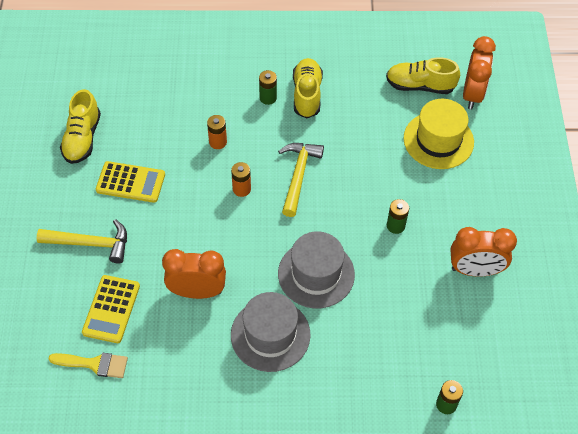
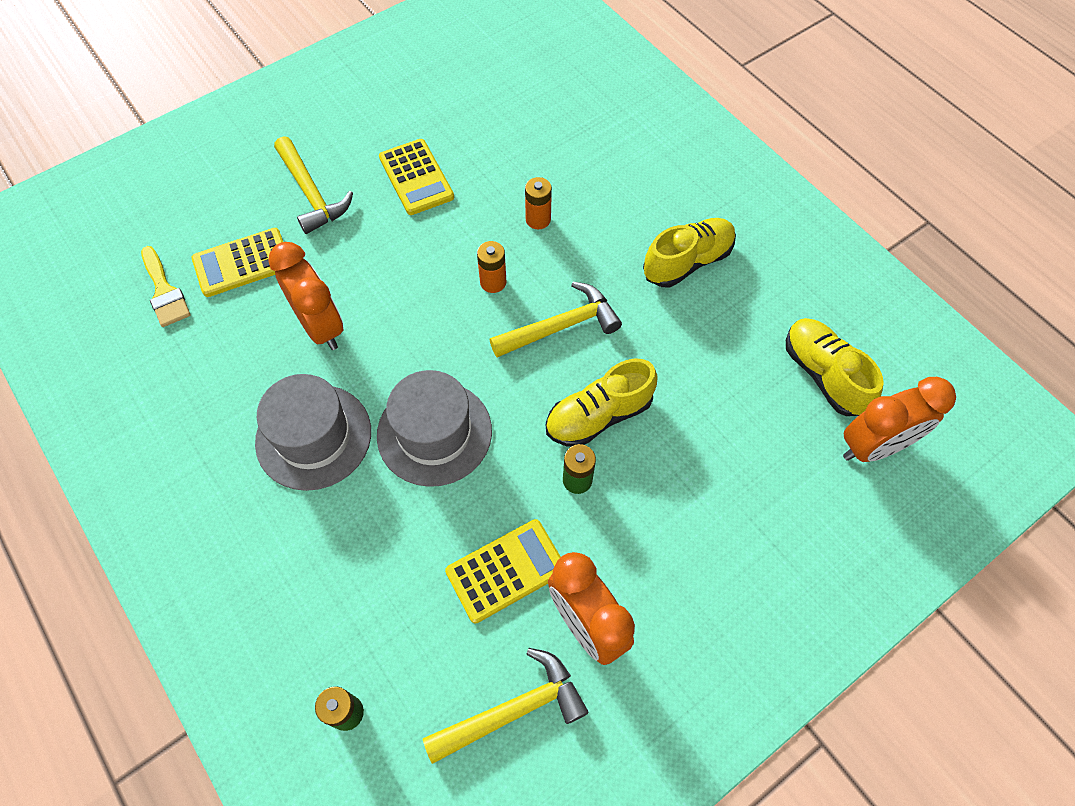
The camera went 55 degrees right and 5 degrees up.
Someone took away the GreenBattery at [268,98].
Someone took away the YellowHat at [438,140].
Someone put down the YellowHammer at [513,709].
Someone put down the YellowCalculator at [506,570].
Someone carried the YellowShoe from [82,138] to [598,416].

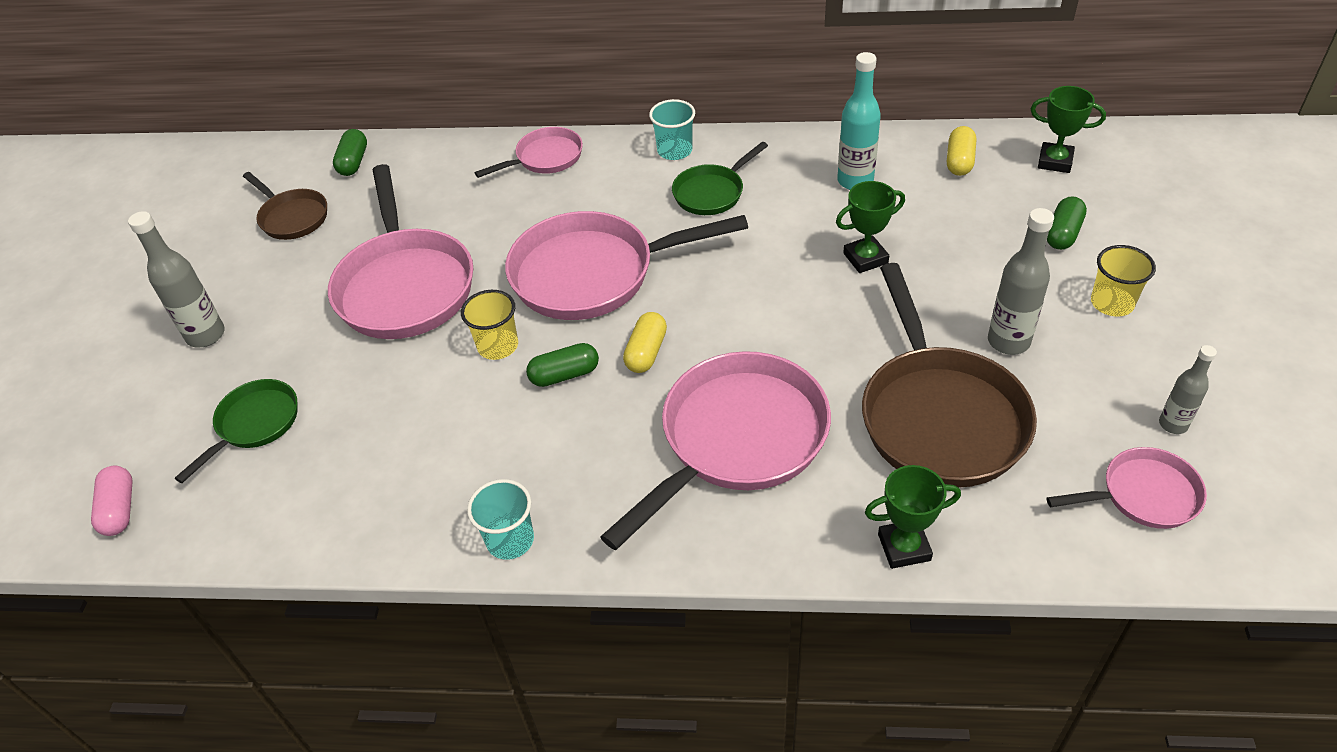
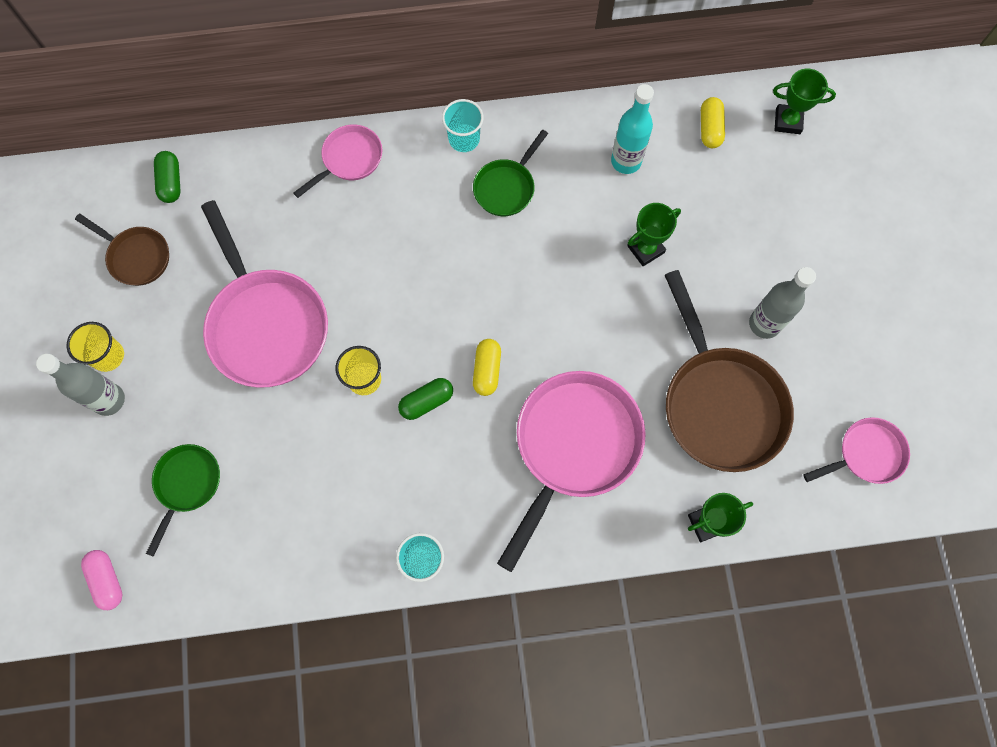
The camera went 15 degrees left and 25 degrees up.
Someone took away the PinkPan at [592,274].
Someone took away the GreenCapsule at [1063,233].
Someone took away the GreyBottle at [1173,424].
Someone carried the YellowCup from [1112,303] to [108,356].

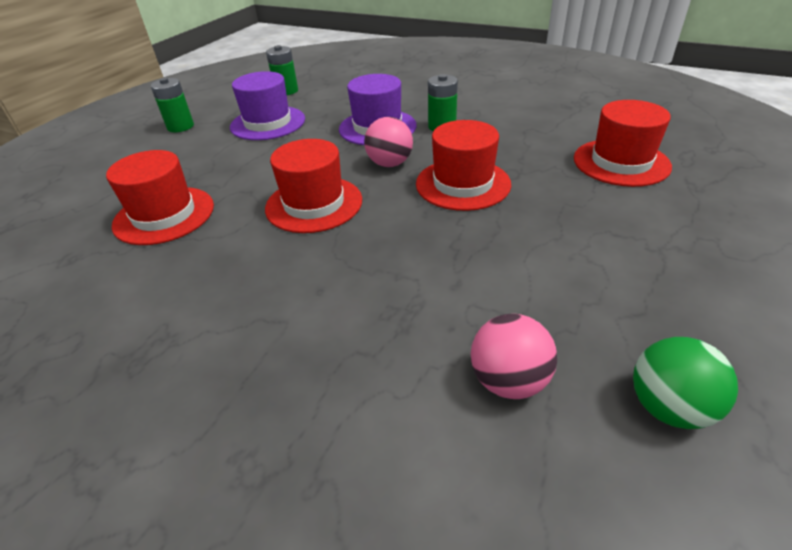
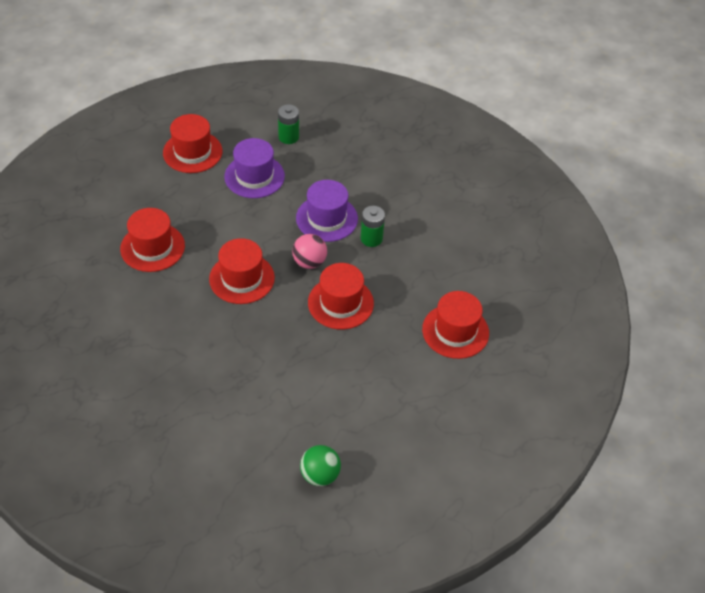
The camera went 20 degrees right and 10 degrees up.
Someone took away the PinkBall at [508,381].
Someone swapped the GreenBattery at [180,126] for the RedHat at [192,152].

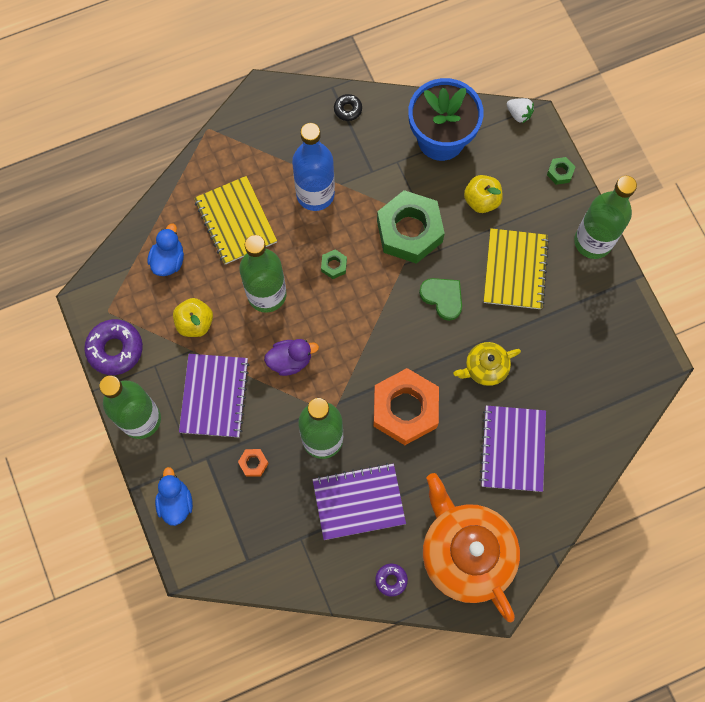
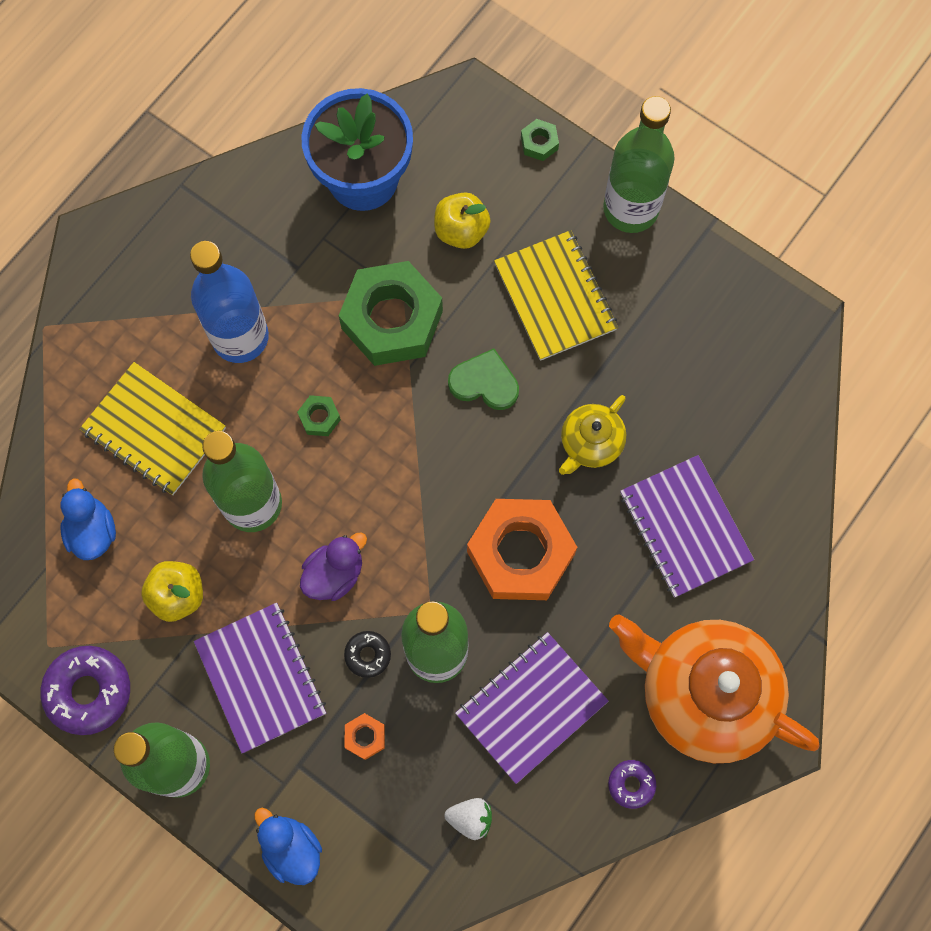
The camera went 30 degrees left and 0 degrees up.
Someone carried the BlackDonut from [348,109] to [368,655].
Someone carried the WhiteStrawberry from [519,114] to [470,818].

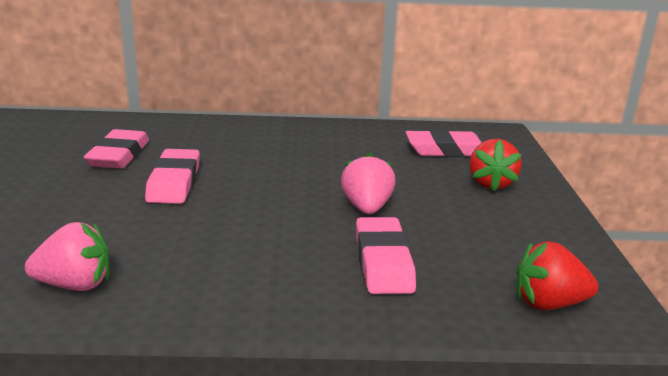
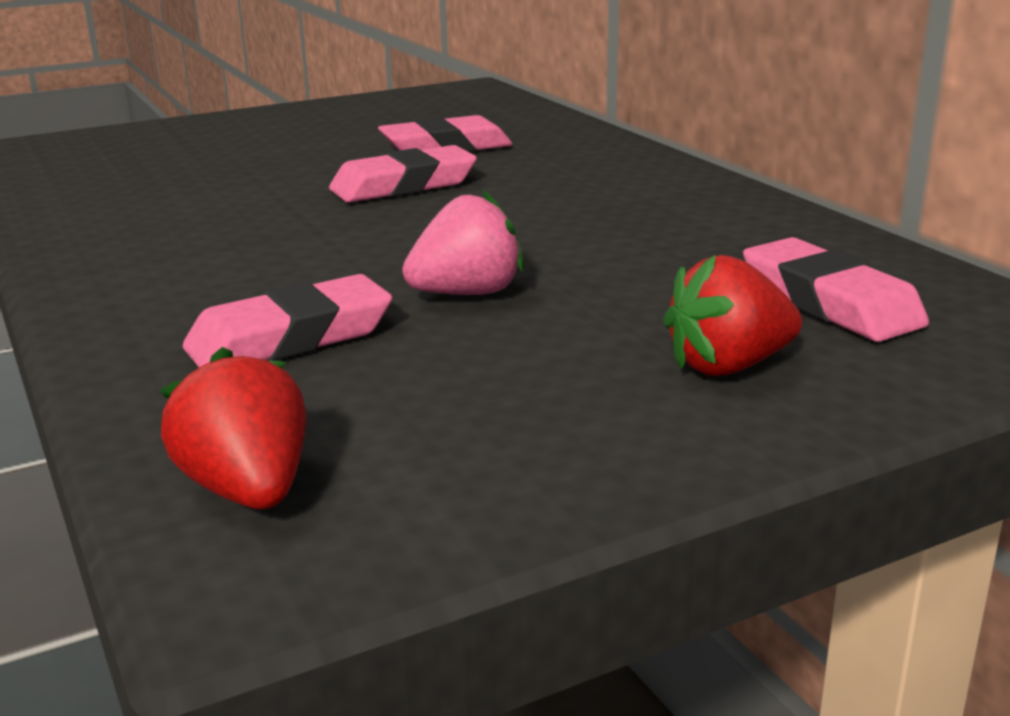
The camera went 65 degrees right and 0 degrees up.
Someone took away the PinkStrawberry at [75,285].

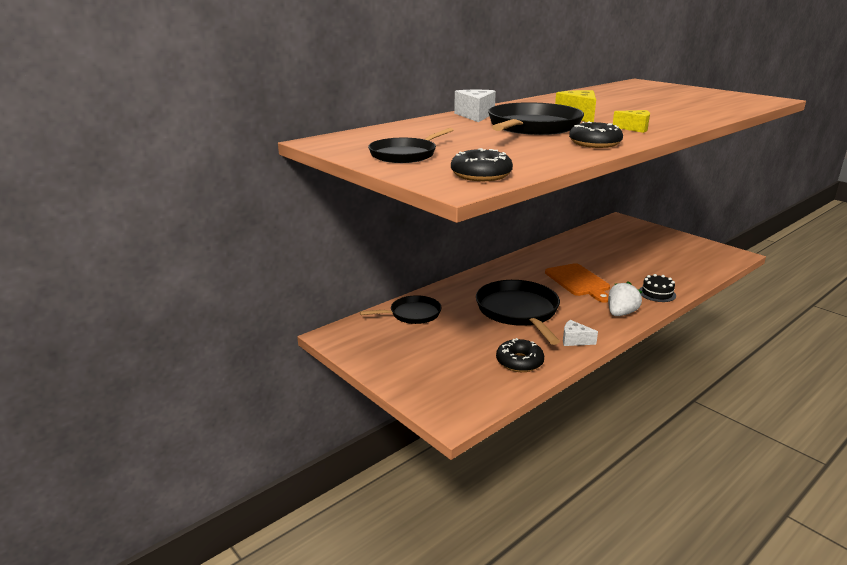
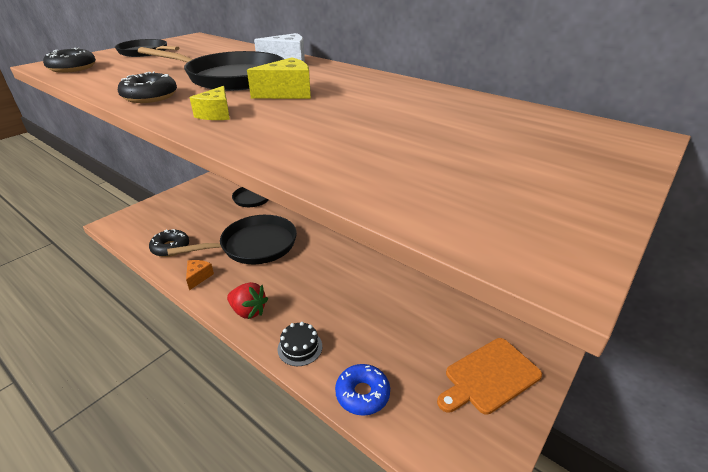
The camera went 80 degrees right and 10 degrees up.
Someone put down the BlueDonut at [362,394].
Someone carried the OrangeCuttingBoard from [578,281] to [489,376].
Someone repainted the WhiteCheese at [574,340], which became the OrangeCheese at [198,277].
Someone repainted the WhiteStrawberry at [621,313], which became the RedStrawberry at [248,311].

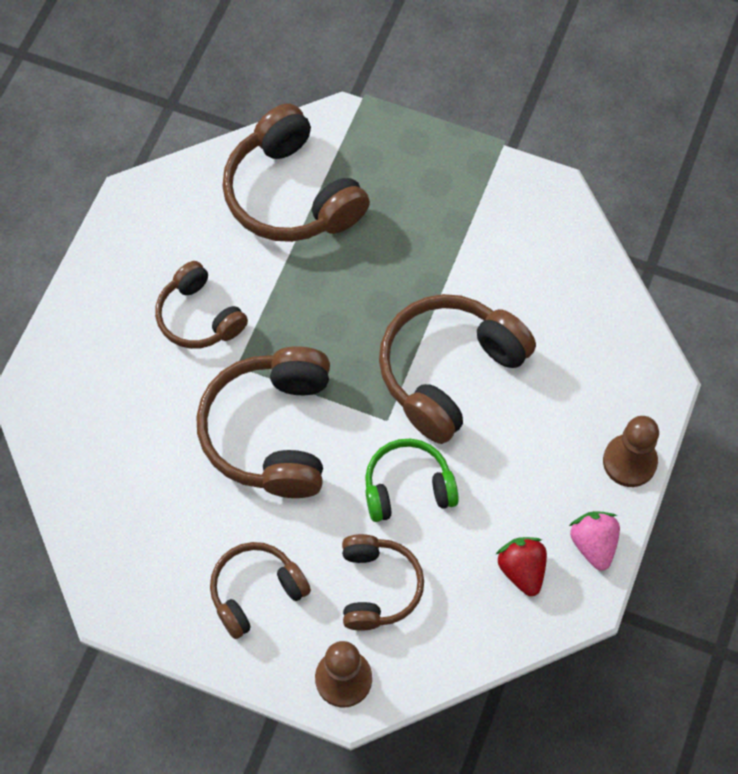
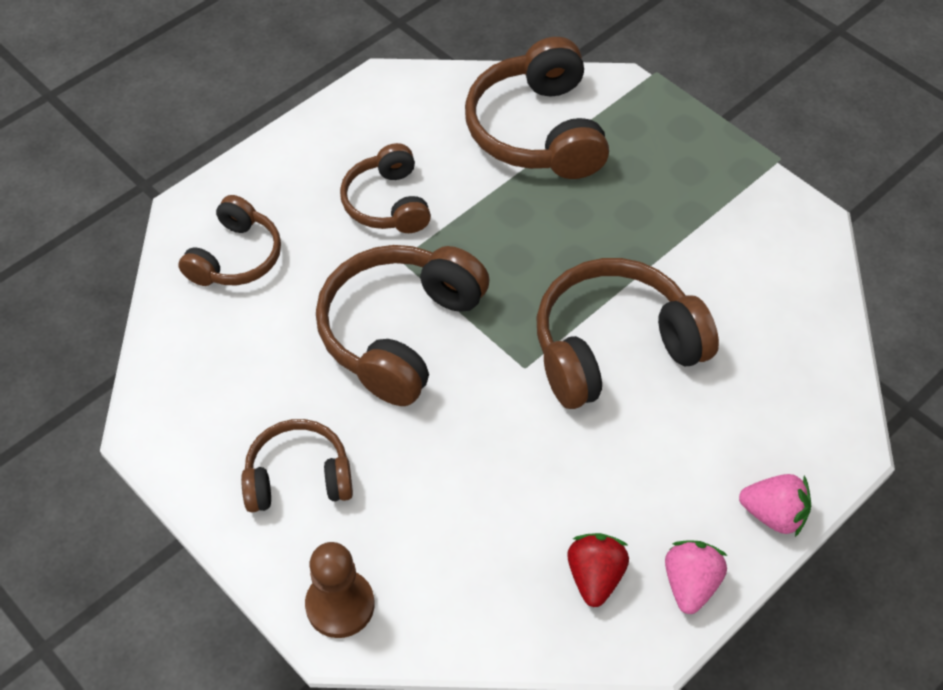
The camera went 25 degrees right and 10 degrees down.
Someone took away the GreenHeadphones at [408,487].
Someone carried the BrownHeadphones from [377,587] to [236,257].
Someone swapped the BrownPawn at [629,461] for the PinkStrawberry at [773,514].

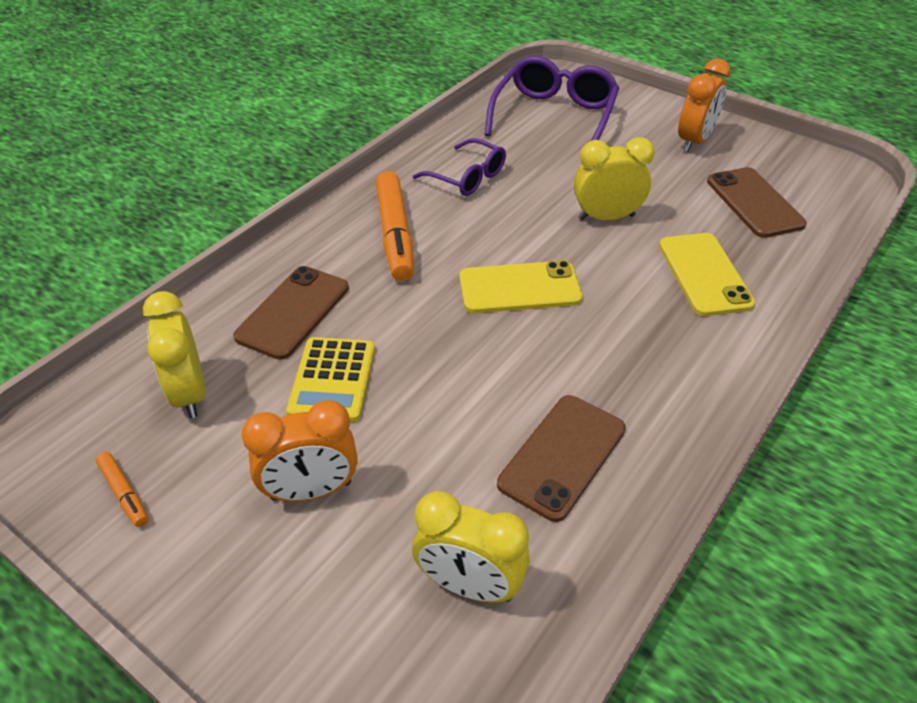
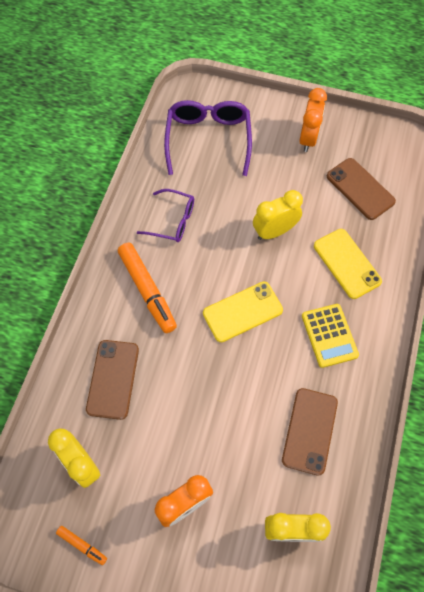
The camera went 20 degrees left and 20 degrees up.
Someone carried the YellowCalculator from [332,380] to [329,335].

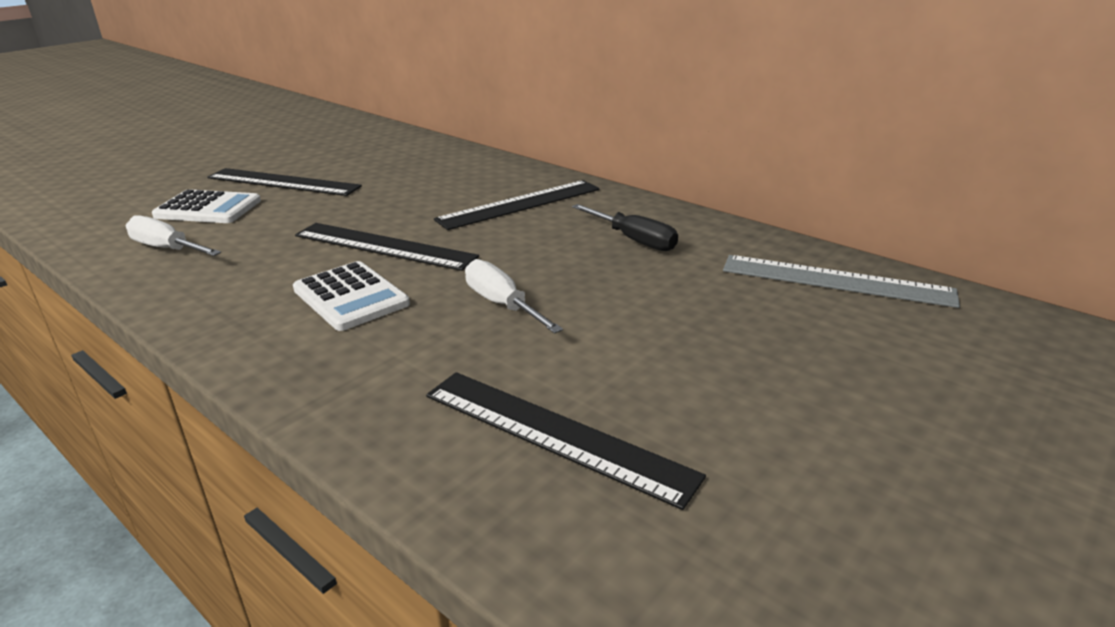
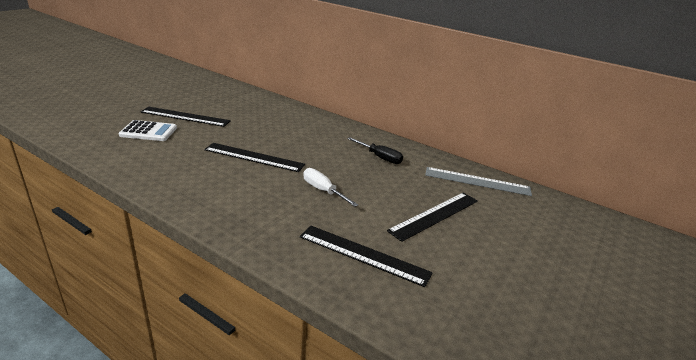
The camera went 10 degrees left and 0 degrees up.
Someone took away the WhiteScrewdriver at [167,249].
Someone took away the WhiteCalculator at [350,297].
Someone carried the BlackRuler from [520,204] to [434,215].

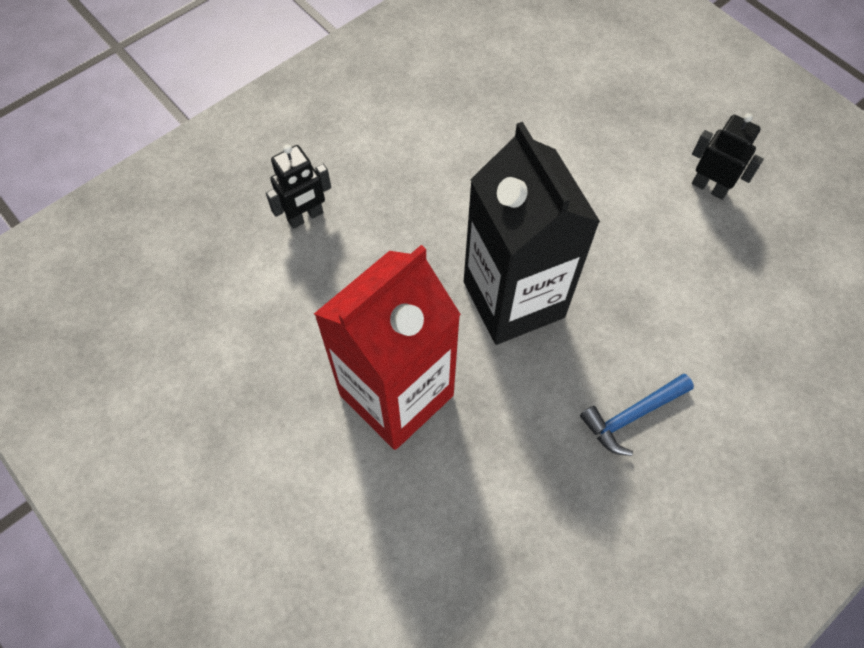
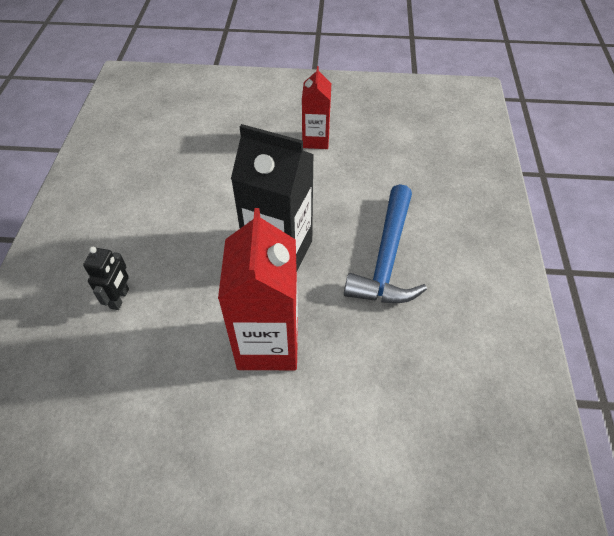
The camera went 45 degrees left and 10 degrees down.
Someone swapped the BlackRobot at [709,187] for the RedCarton at [315,140].
Someone scaled the BlueHammer at [632,416] by 1.98.

